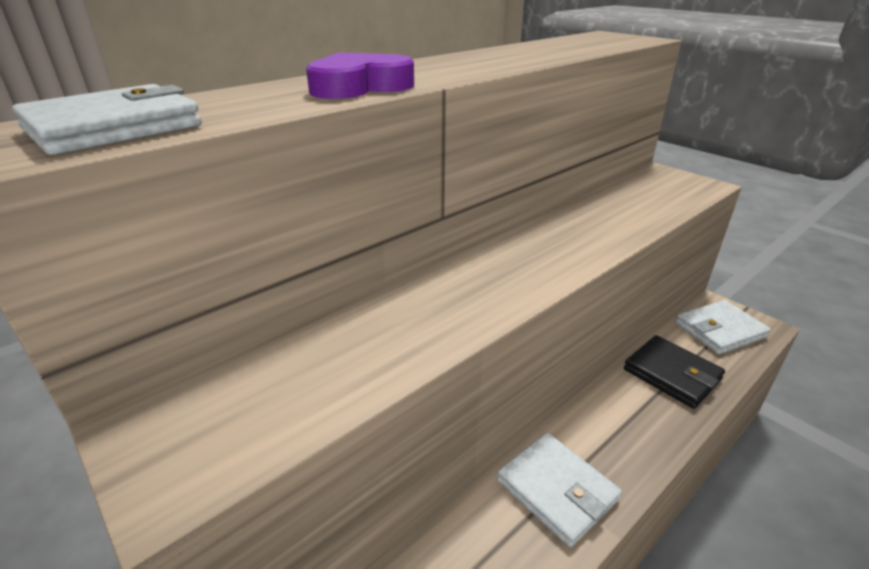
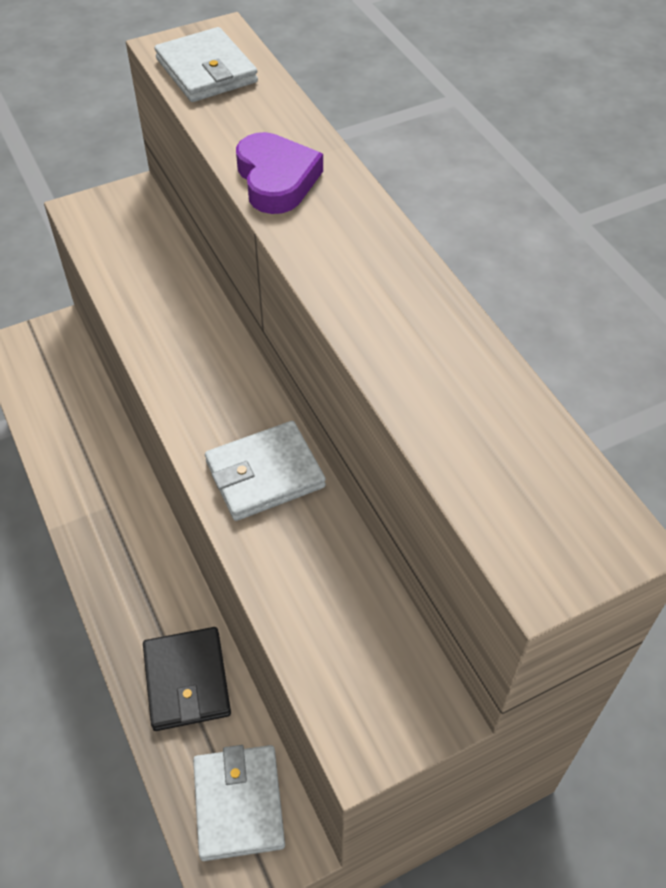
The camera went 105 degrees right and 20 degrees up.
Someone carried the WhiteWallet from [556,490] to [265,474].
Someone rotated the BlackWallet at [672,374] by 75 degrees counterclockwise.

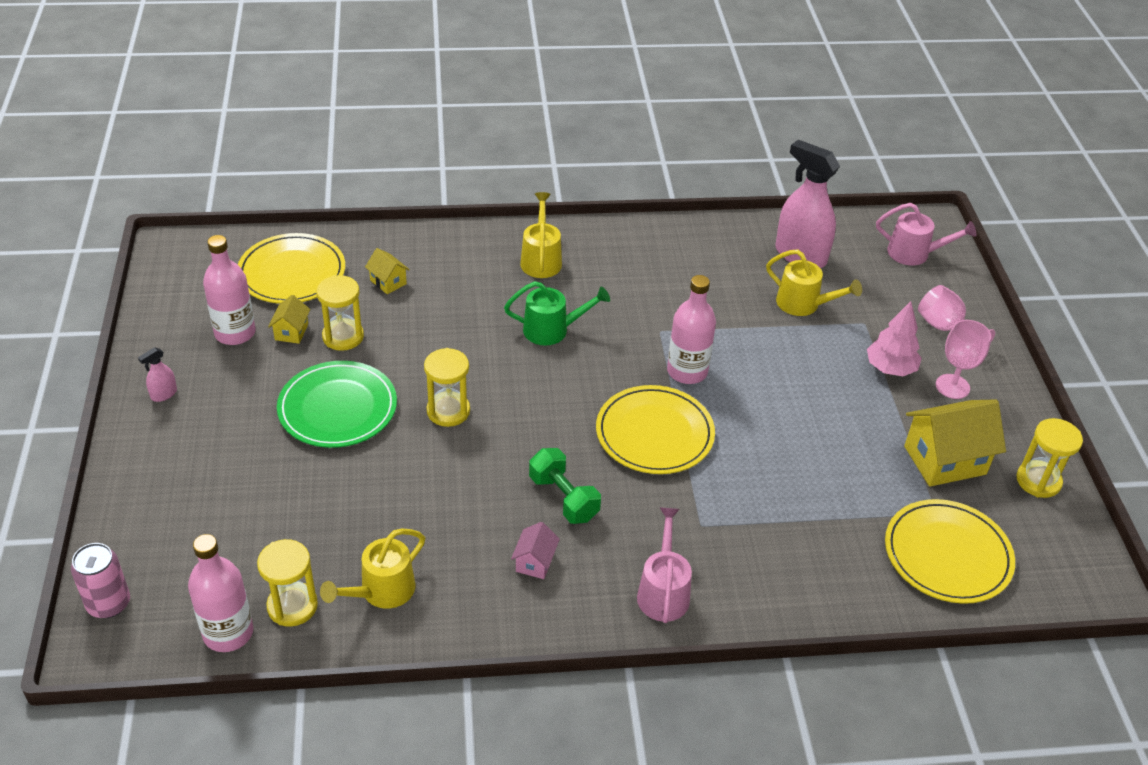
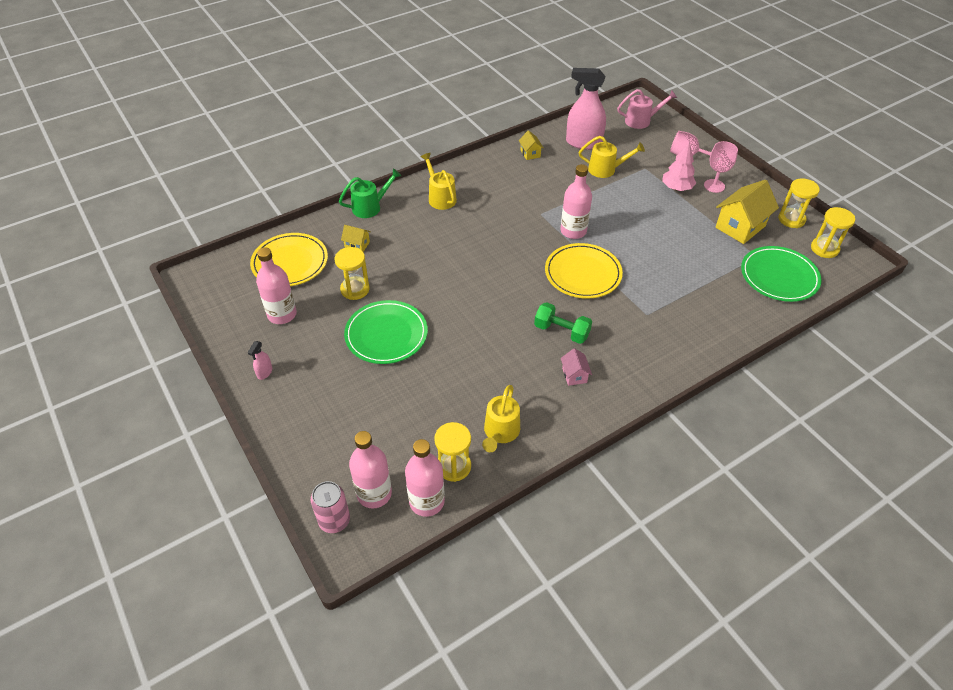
The camera went 25 degrees left and 5 degrees up.
Someone took away the PinkWateringCan at [663,591].
Someone put down the PinkBottle at [374,493].
Someone carried the YellowHouse from [291,332] to [530,153].
Someone carried the YellowHourglass from [448,411] to [824,249].
Someone carried the GreenWateringCan from [553,330] to [370,207].
Someone repainted the YellowPlate at [947,555], which became the GreenPlate at [779,276].

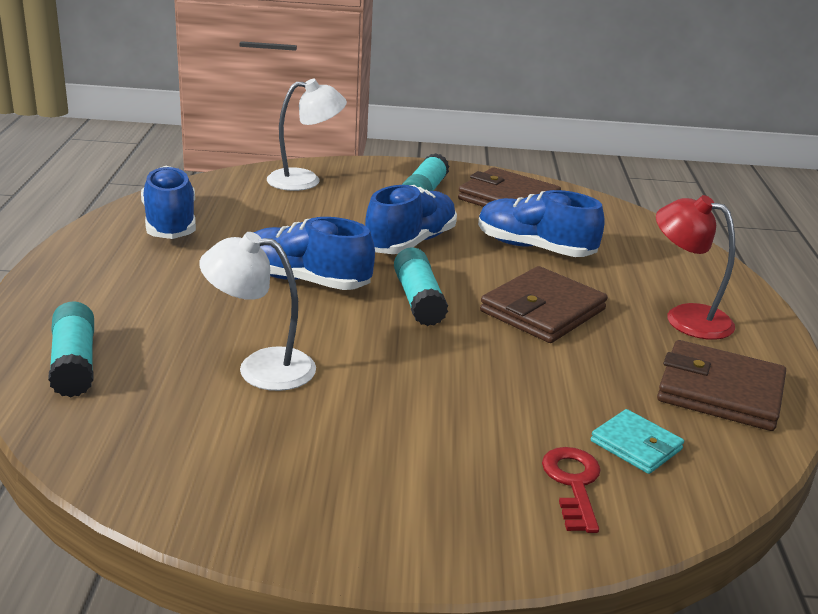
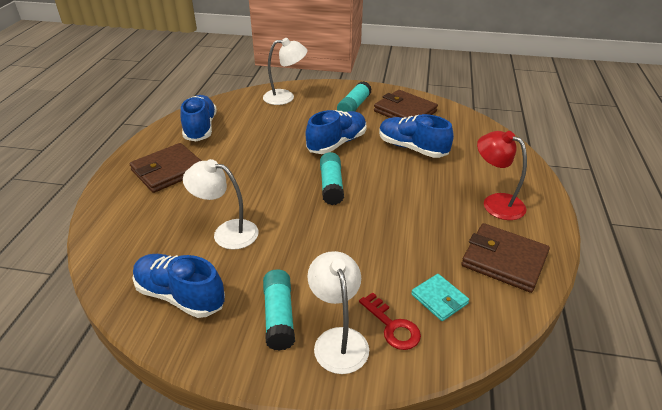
The camera went 10 degrees right and 10 degrees up.
Someone put down the WhiteLamp at [338,340].
Someone carried the TurquoiseGlueStick from [74,364] to [279,316].
Someone carried the BlueShoe from [305,281] to [180,296].
Someone carried the BrownWallet from [543,310] to [168,171].
Someone rotated the RedKey at [573,484] by 135 degrees clockwise.

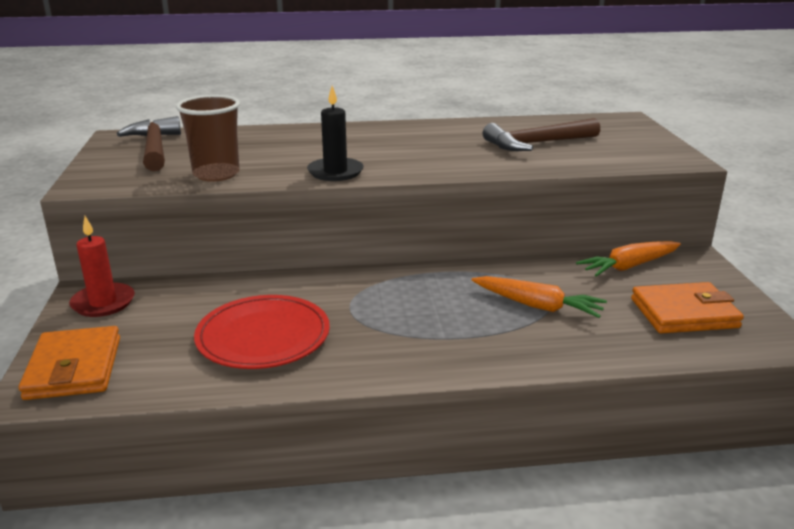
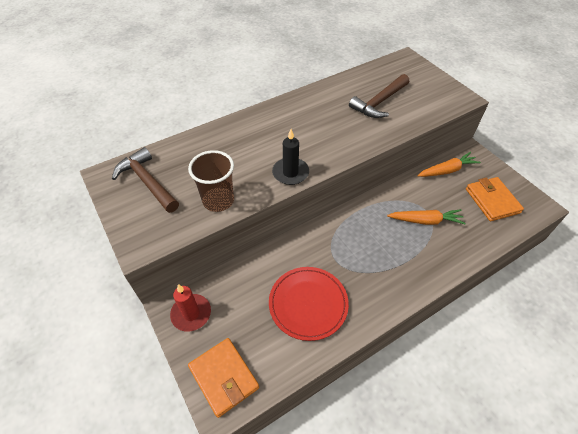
The camera went 25 degrees left and 25 degrees up.
Someone rotated the OrangeCarrot at [629,266] by 150 degrees counterclockwise.
Someone rotated the OrangeWallet at [684,313] by 75 degrees counterclockwise.

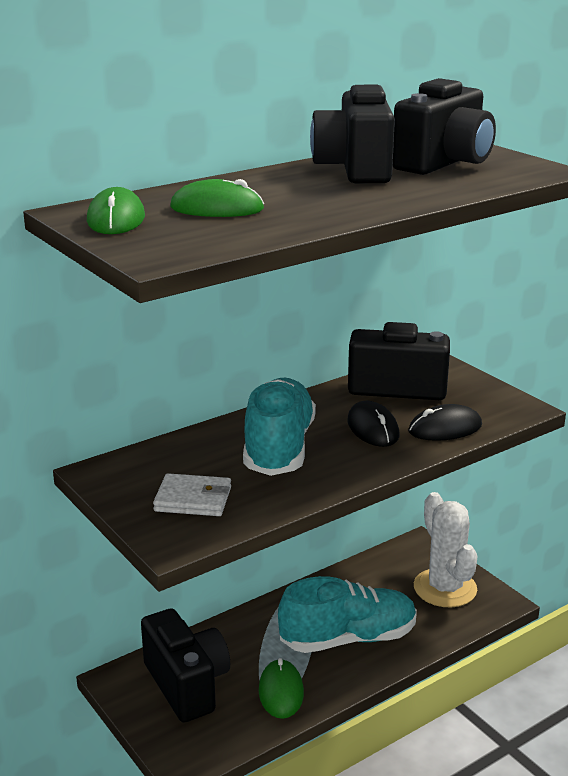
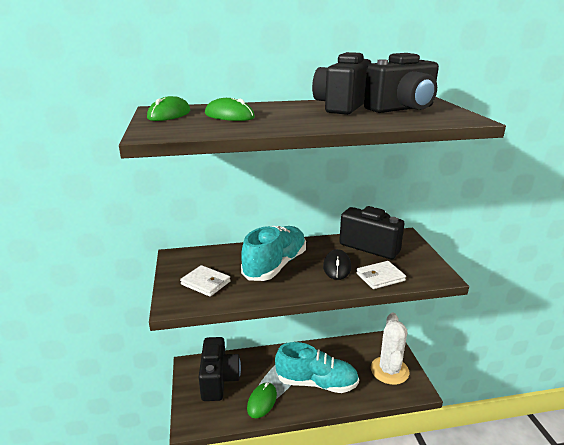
The camera went 25 degrees right and 0 degrees up.
Someone swapped the BlackMouse at [445,428] for the WhiteWallet at [380,277].

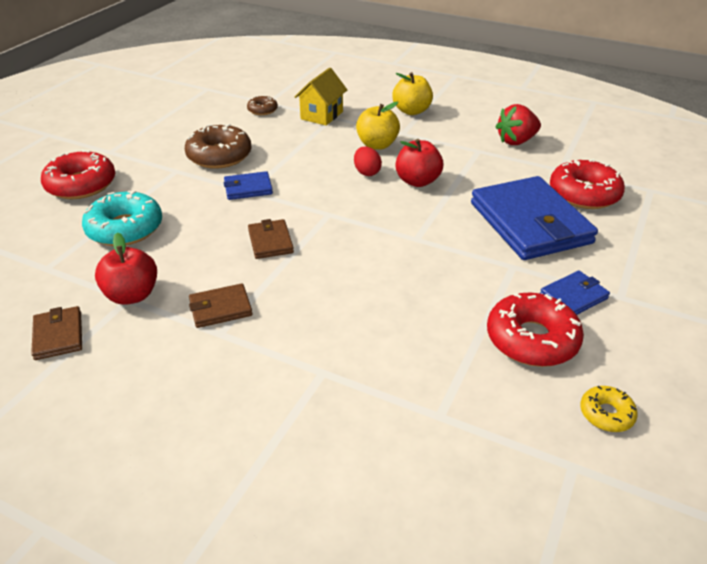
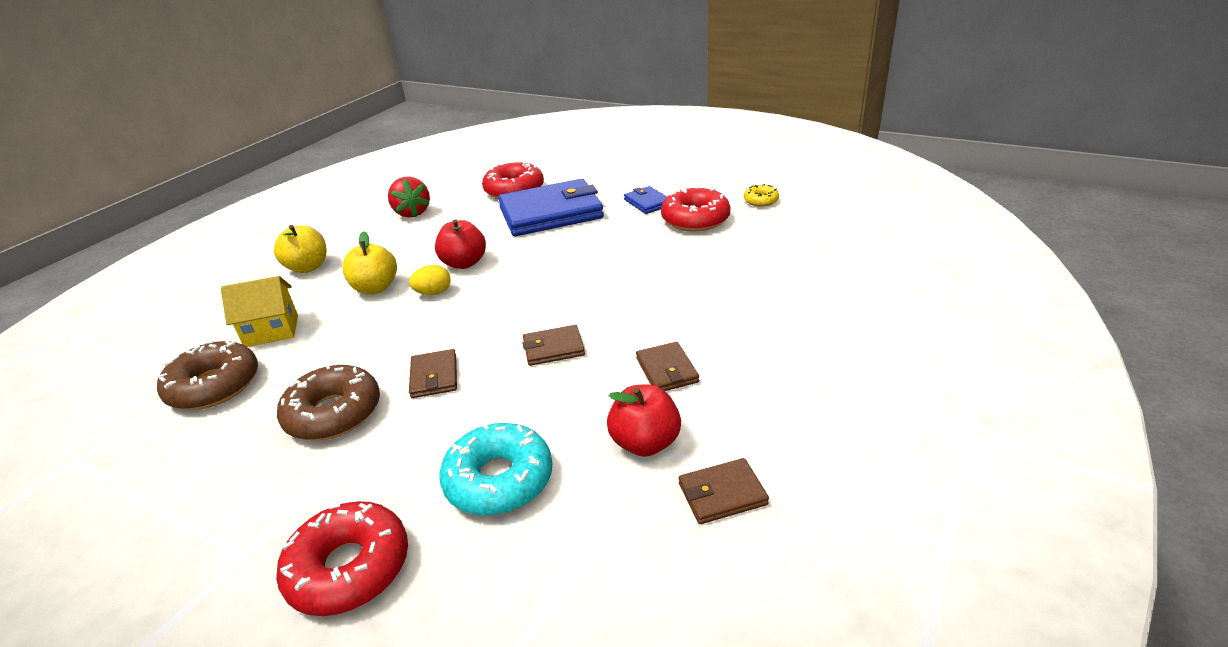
The camera went 85 degrees left and 5 degrees down.
Someone repainted the BlueWallet at [248,188], which became the BrownWallet at [434,376].
Someone repainted the RedEgg at [367,172], which became the YellowEgg at [433,293].
Someone rotated the YellowHouse at [322,115] by 45 degrees counterclockwise.
Someone scaled the BrownDonut at [262,110] by 1.92.

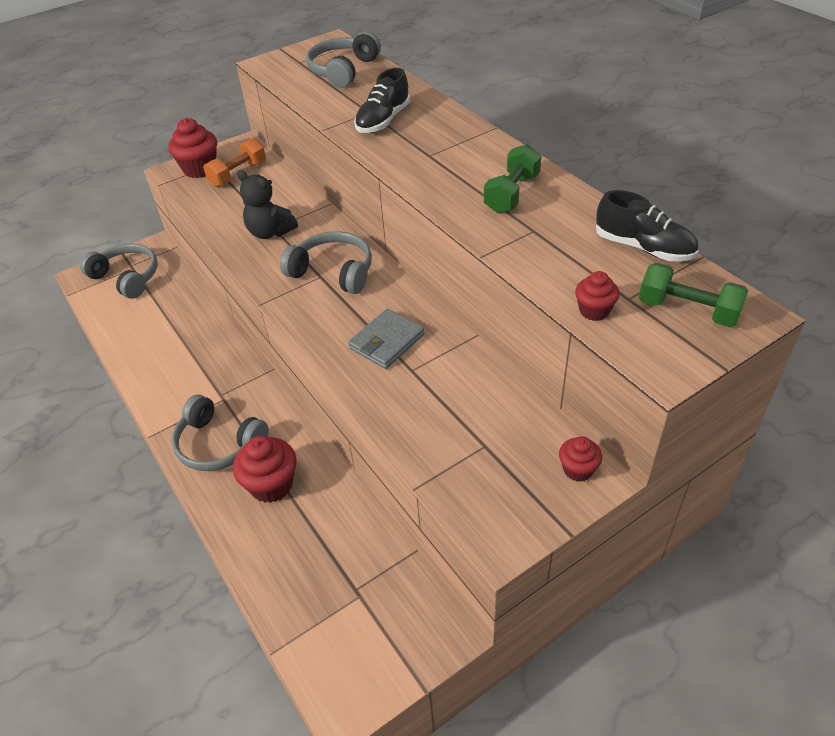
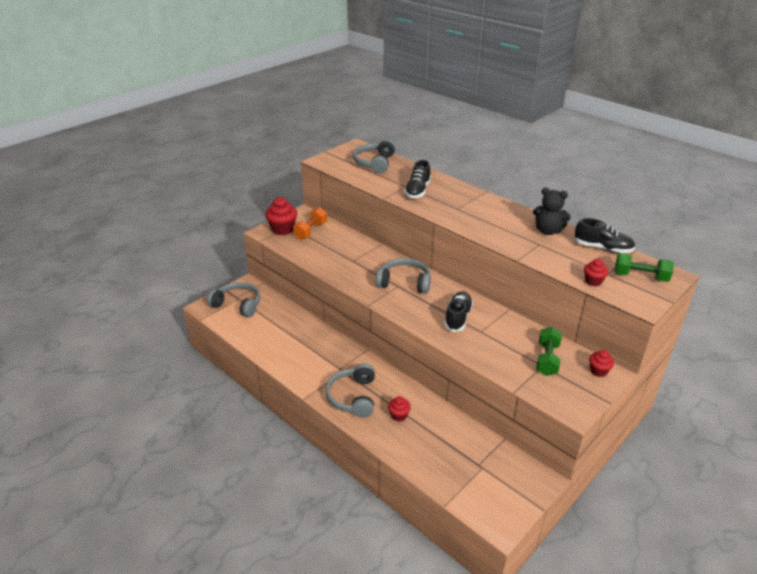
The camera went 15 degrees left and 10 degrees down.
Someone carried the BlackTeddyBear from [270,232] to [548,231].
Someone carried the GreenDumbbell from [512,194] to [547,359].
Someone swapped the GreyWallet at [386,341] for the BlackShoe at [458,318].
Someone rotated the GreyHeadphones at [219,444] by 75 degrees clockwise.
Someone scaled the RedCupcake at [271,485] by 0.57.

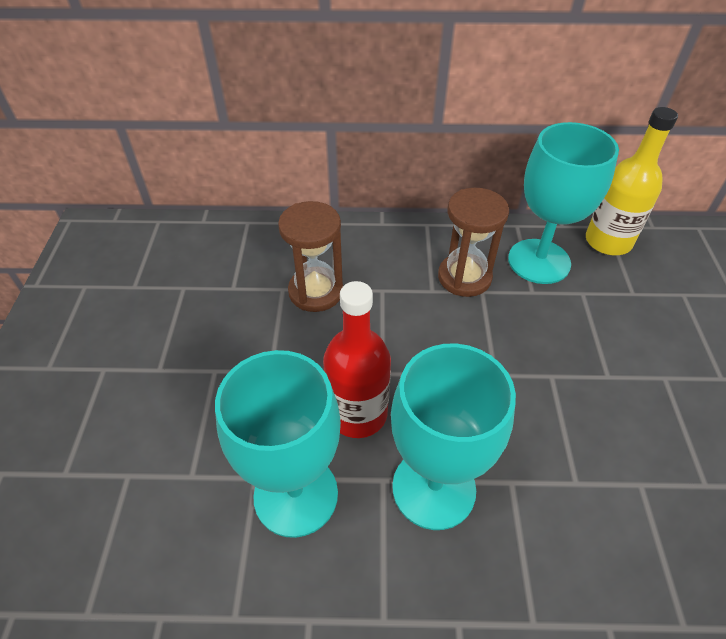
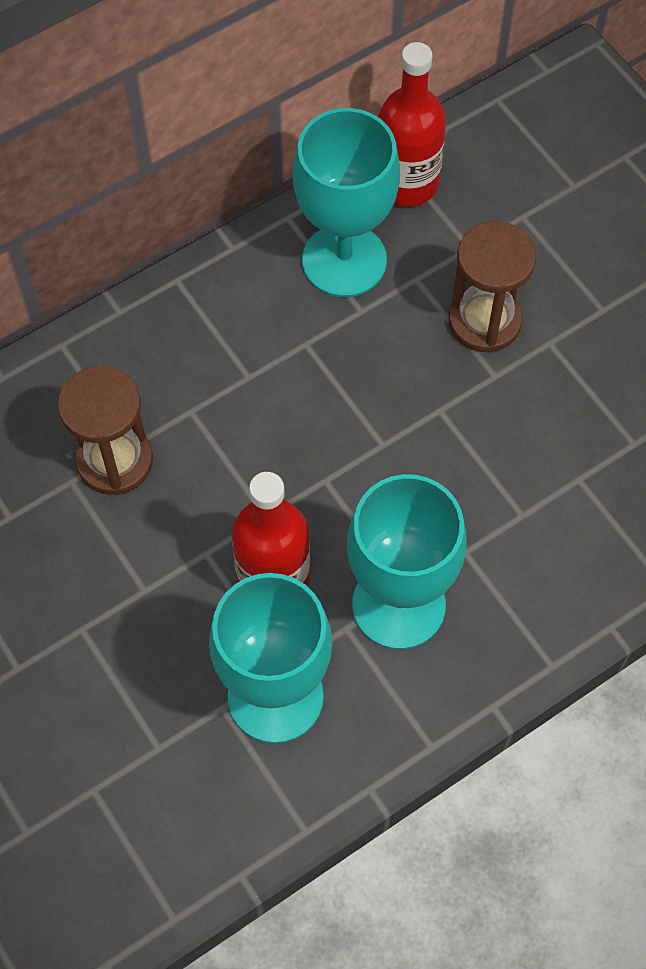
The camera went 35 degrees left and 15 degrees up.
Someone carried the BrownHourglass from [464,277] to [484,321].
Someone repainted the YellowBottle at [608,241], which became the RedBottle at [406,182].

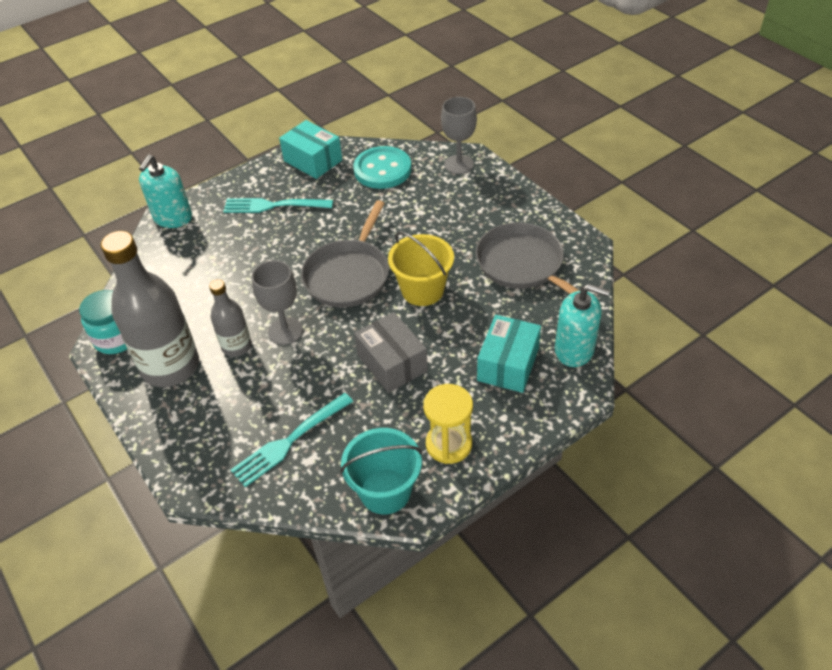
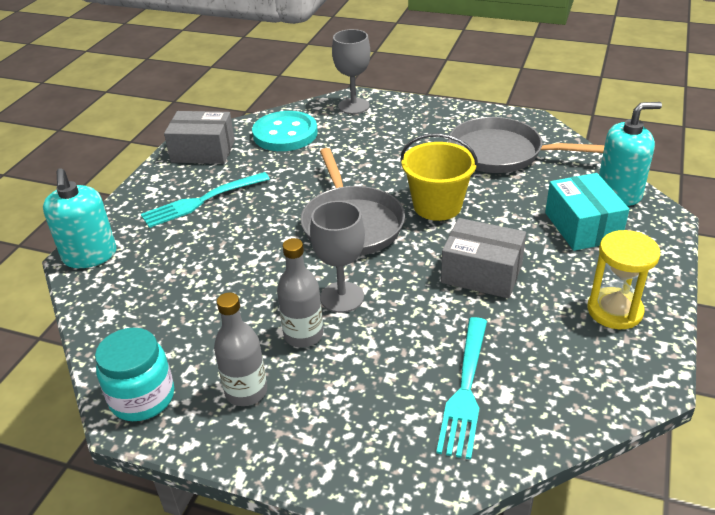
The camera went 35 degrees left and 10 degrees down.
Someone took away the TurquoiseBucket at [385,491].
Someone repainted the TurquoiseBox at [313,160], which became the GreyBox at [203,151].
Someone scaled the GreyBottle at [171,366] by 0.53.

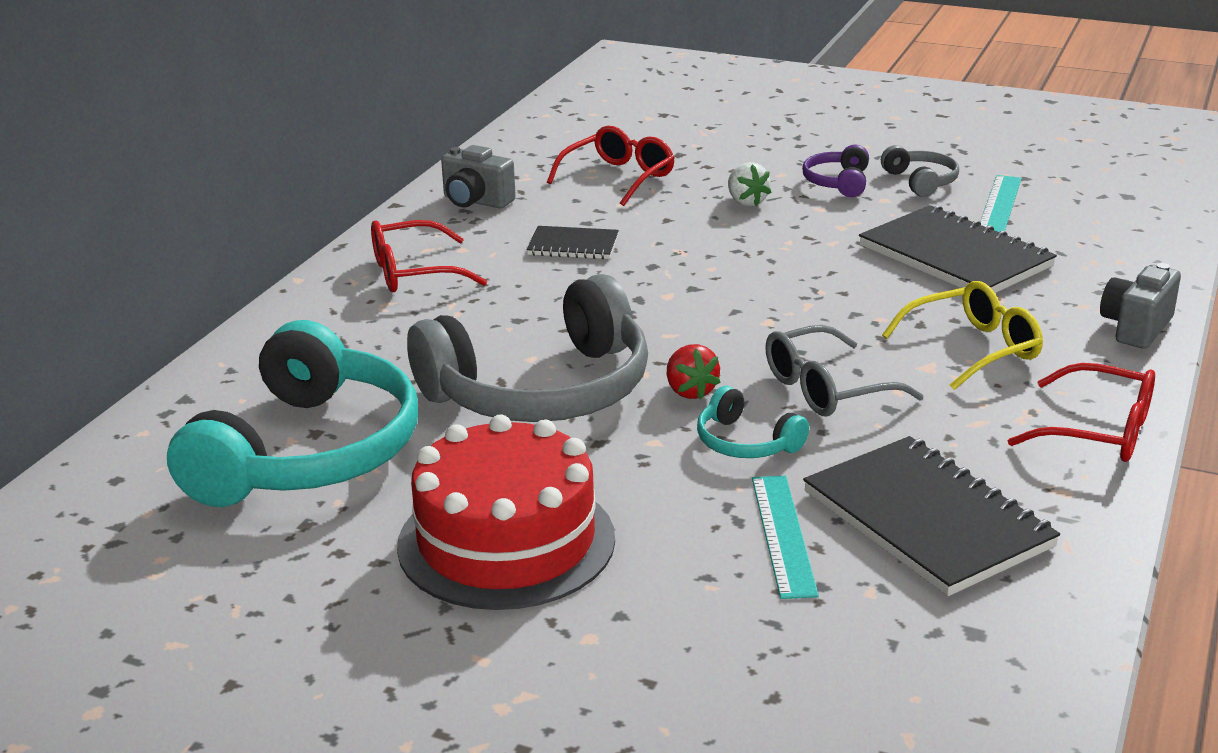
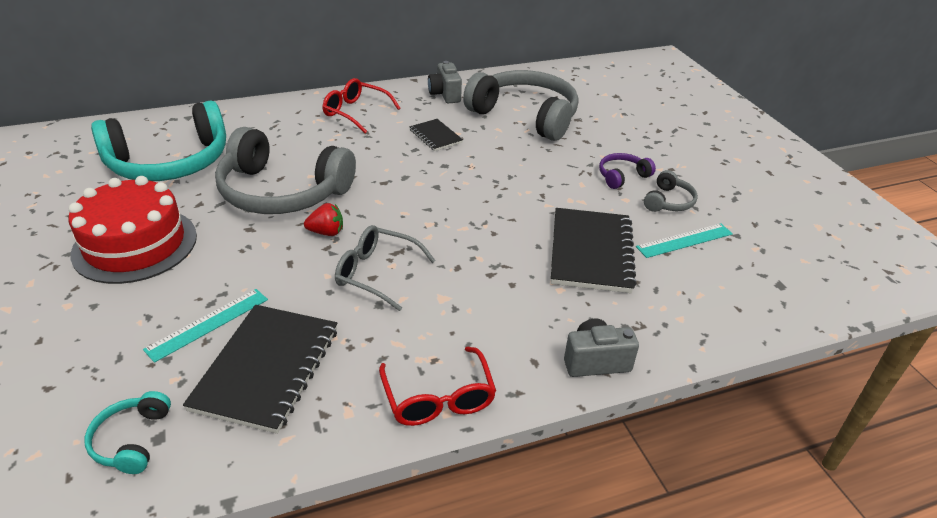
The camera went 45 degrees right and 10 degrees up.
Someone took away the WhiteStrawberry at [746,202].
Someone took away the YellowGlasses at [974,348].
Someone carried the TurquoiseHeadphones from [745,442] to [131,440].
Someone swapped the RedGlasses at [619,177] for the GreyHeadphones at [525,116].
Someone rotated the RedStrawberry at [690,391] by 120 degrees counterclockwise.

